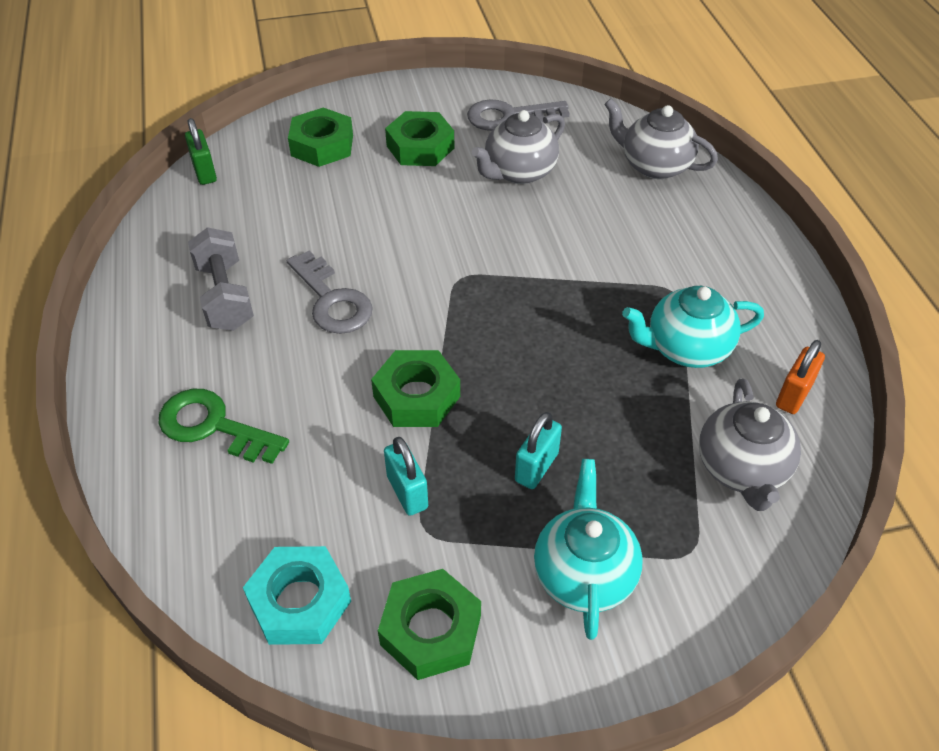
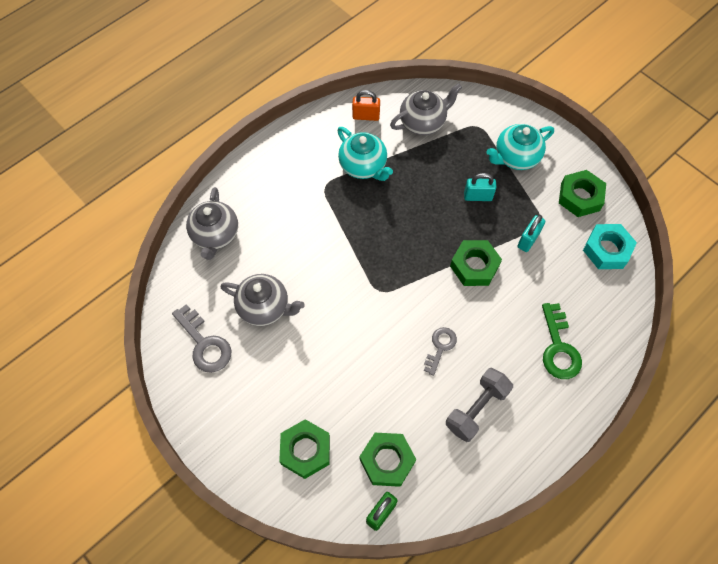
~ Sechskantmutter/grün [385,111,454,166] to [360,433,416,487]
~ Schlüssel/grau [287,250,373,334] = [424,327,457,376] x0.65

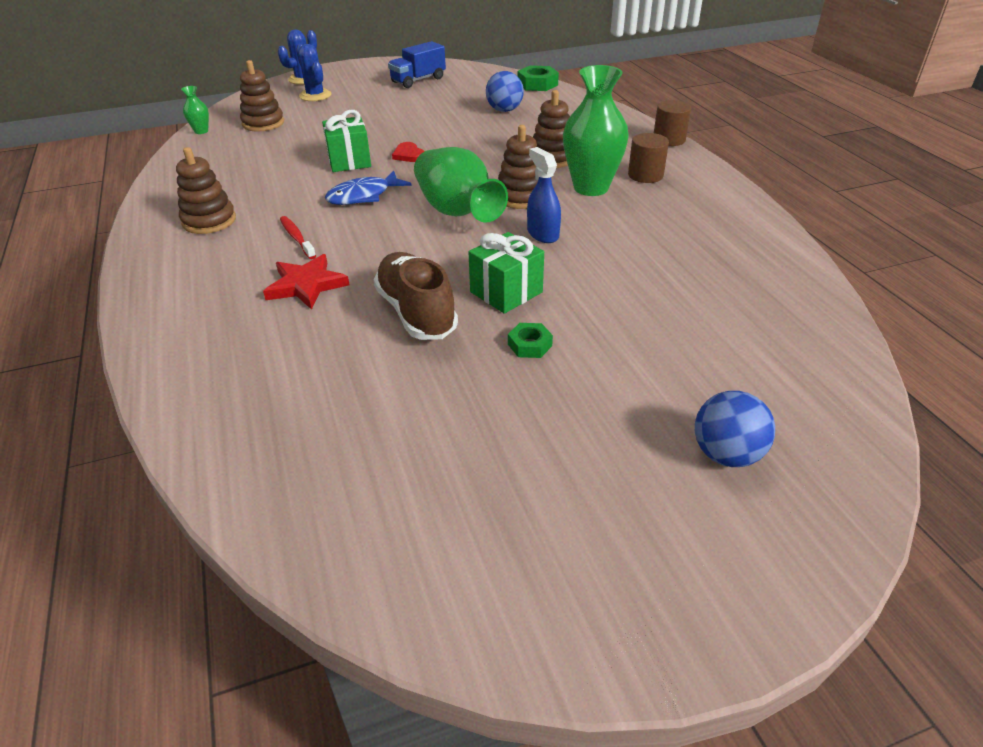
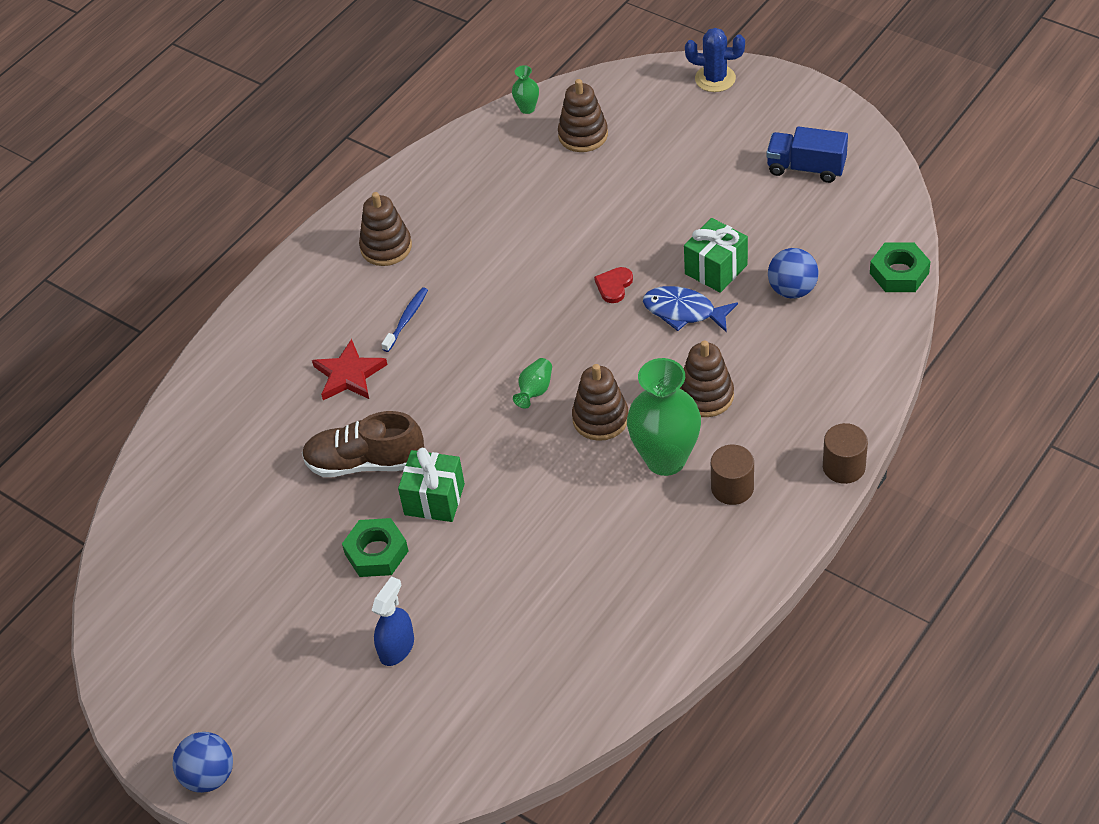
- Kaktus/blau [296,44,331,101]
~ Geschenk/grün [322,110,371,172] to [684,218,748,293]
~ Fisch/blau [325,171,412,205] to [643,286,738,333]
~ Sprühflasche/blau [527,147,561,243] to [372,576,414,666]
~ Ball/blau [695,391,775,467] to [172,732,233,793]
~ Zahnbürste/rot [280,216,316,259] to Zahnbürste/blau [381,287,428,352]
~ Schuh/braun [374,252,458,340] = [302,411,424,477] 120 degrees counterclockwise
~ Vase/grün [414,147,508,223] = [513,358,552,409] x0.44
~ Sechskantmutter/grün [508,323,553,358] = [342,518,408,577] x1.64

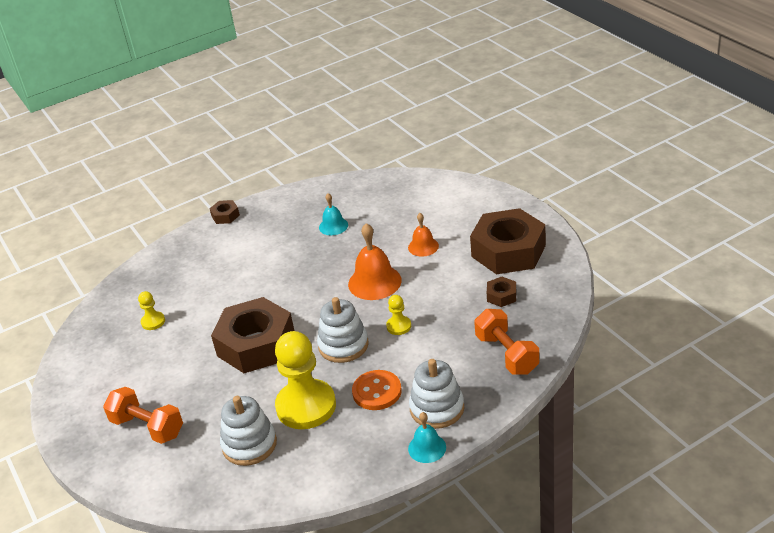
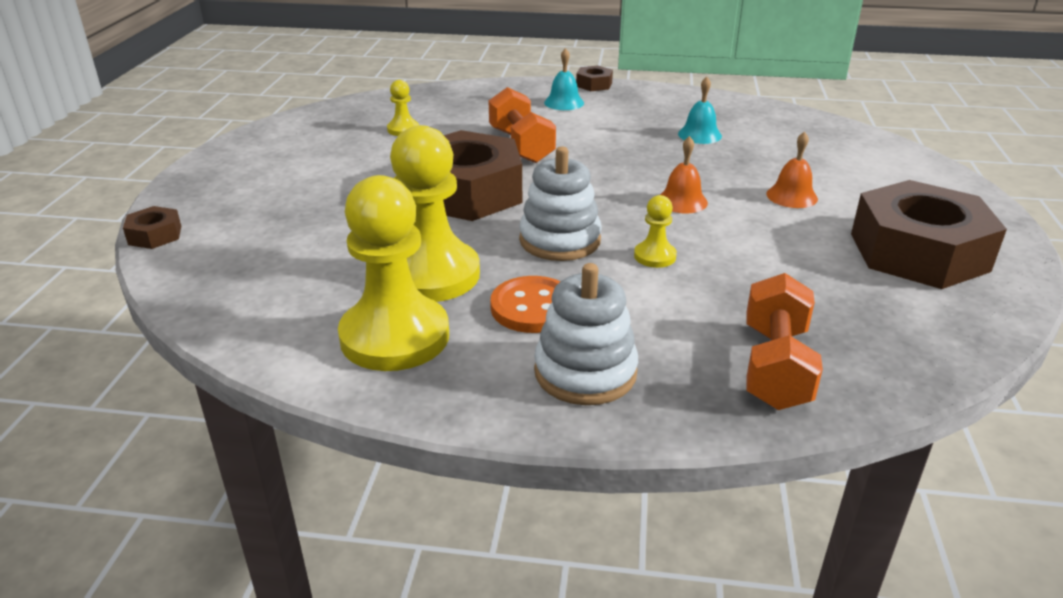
- Stapelspielzeug/weiß [220,396,277,466]
+ Bauer/gelb [338,175,449,371]
~ Hantel/orange [103,387,183,444] to [489,87,556,163]
~ Glocke/türkis [408,412,446,463] to [544,48,584,110]
~ Sechskantmutter/braun [487,277,516,307] to [123,206,181,249]
~ Glocke/orange [348,223,402,300] = [660,136,708,213] x0.59

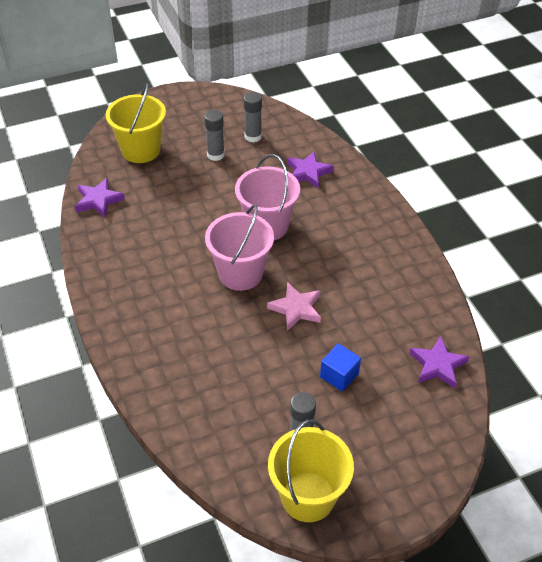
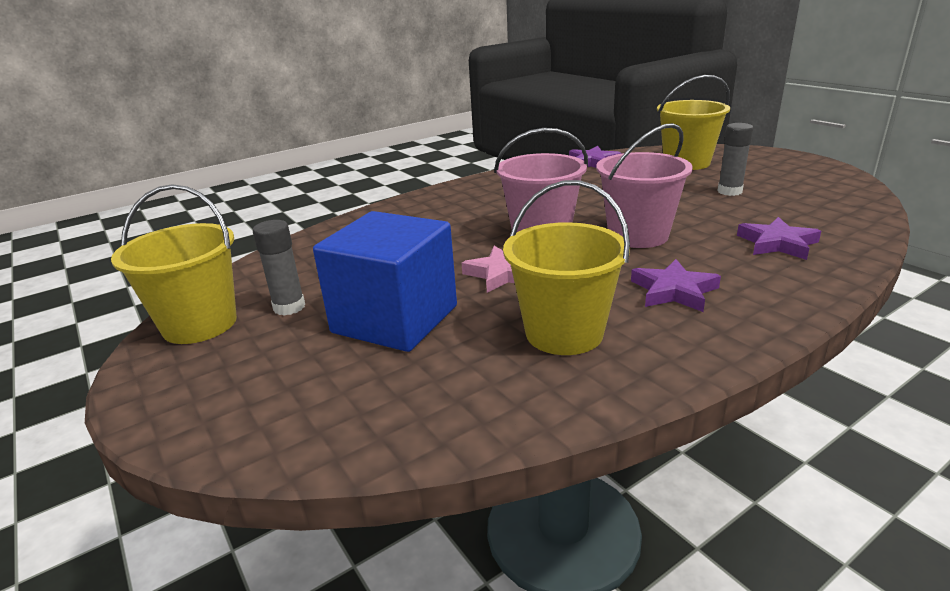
- Klebestift/grau [243,92,262,142]
+ Eimer/gelb [503,180,630,355]
~ Stern/lila [409,336,469,388] to [631,259,721,312]
~ Kubus/blau [320,344,361,392] = [313,211,457,352] x2.21

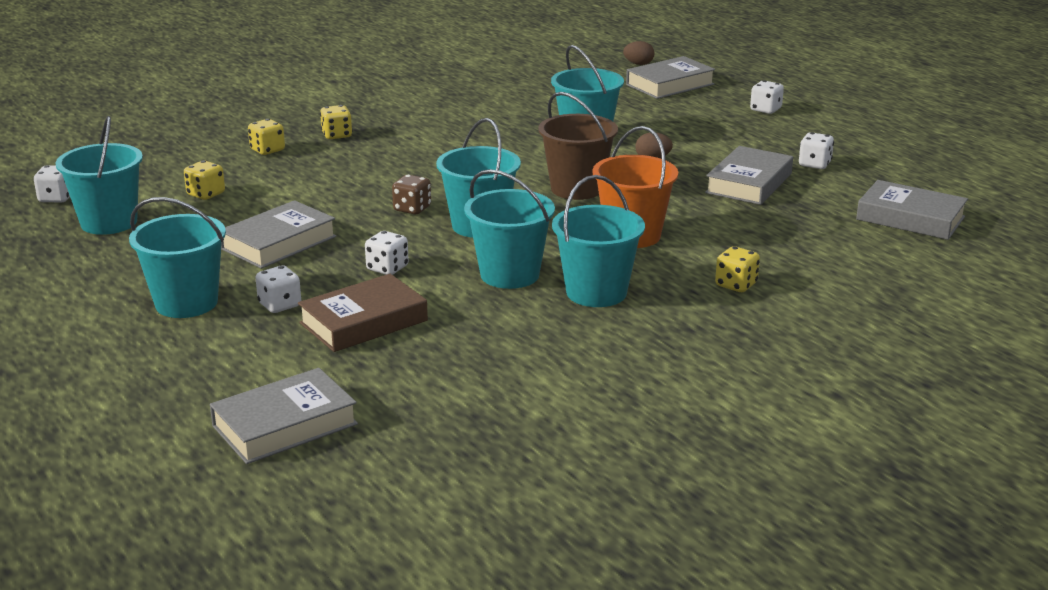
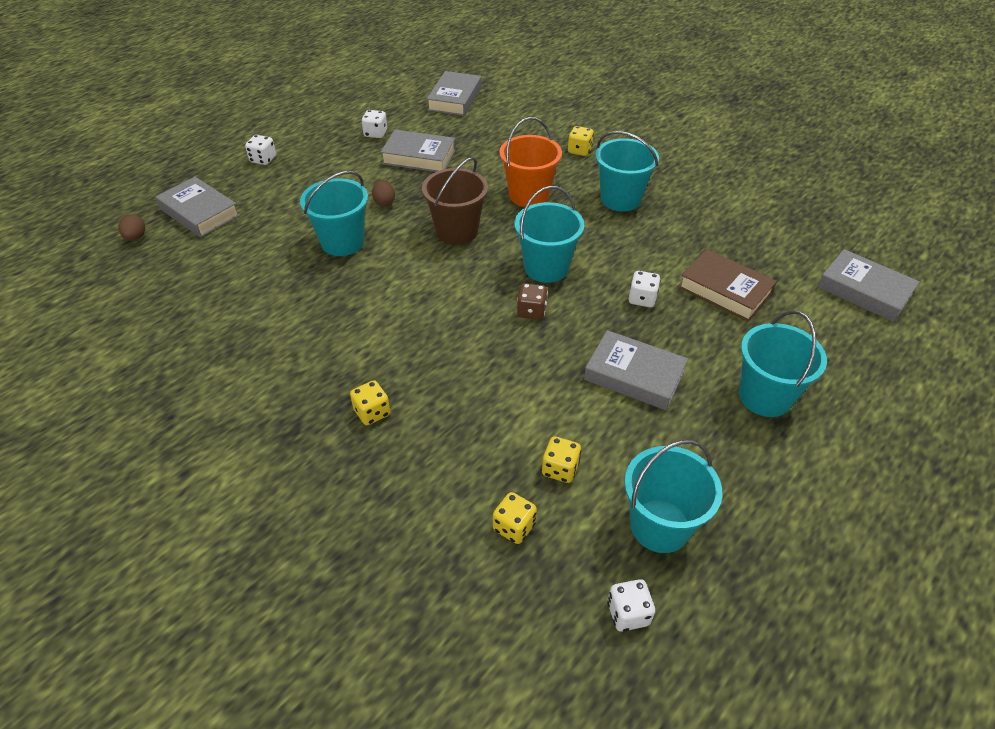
- Spielwürfel/weiß [256,265,301,313]
- Eimer/türkis [464,169,555,289]
~ Spielwürfel/gelb [248,119,285,155] to [493,492,537,544]

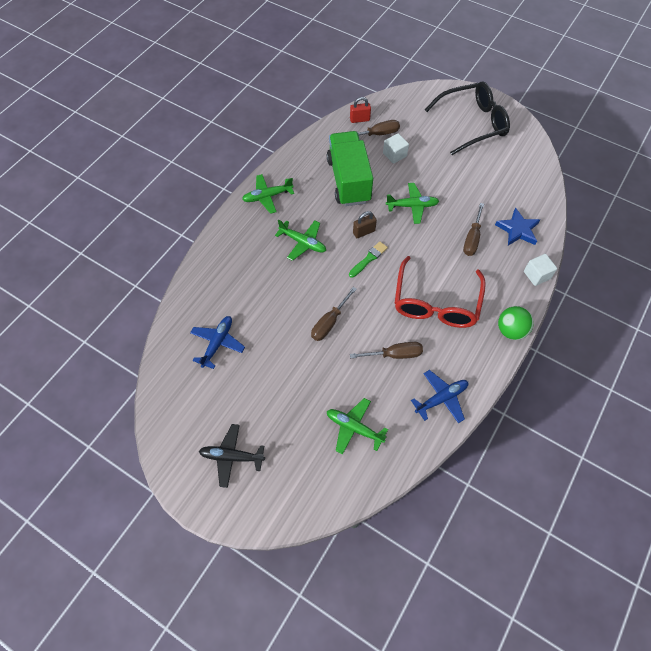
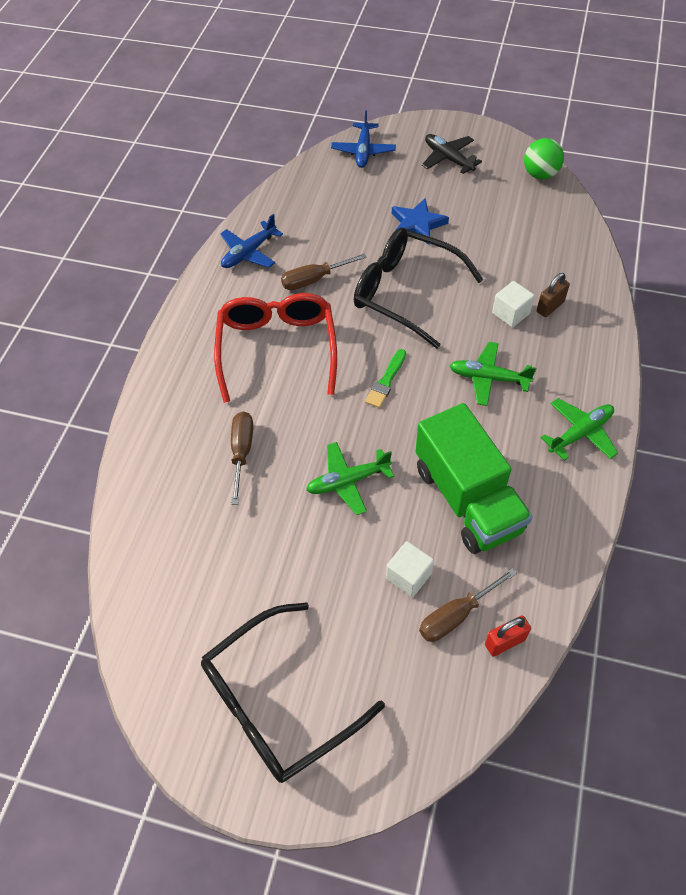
- Flugzeug/grün [327,398,388,455]
~ Flugzeug/blau [190,316,245,369] to [331,110,396,168]
~ Vorhängeschloss/braun [353,211,377,238] to [537,273,570,317]
~ Stern/blau [495,208,540,246] to [392,198,449,245]
~ Ball/grün [498,306,534,340] to [524,138,564,179]
~ Kubus/weiß [524,254,557,286] to [492,281,535,327]
~ Schraubenzieher/braun [311,287,357,341] to Brille/schwarz [354,228,484,349]
~ Flugzeug/schwarz [199,424,265,488] = [422,134,482,174] 120 degrees counterclockwise

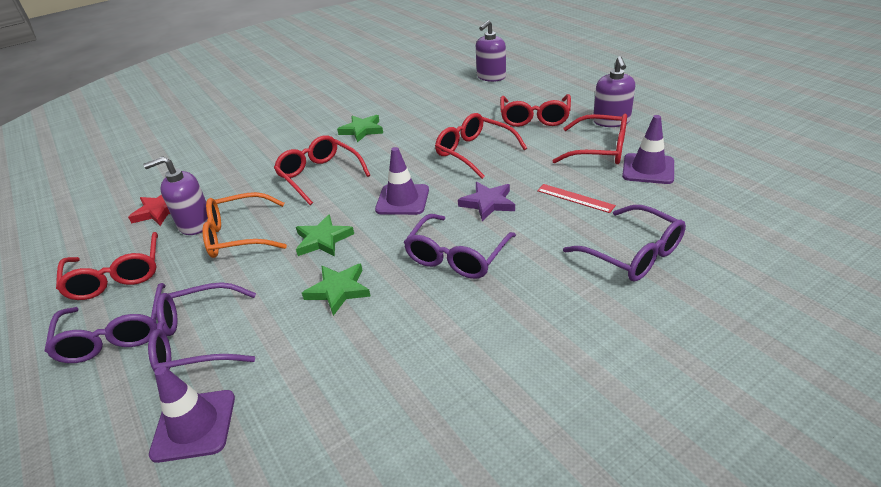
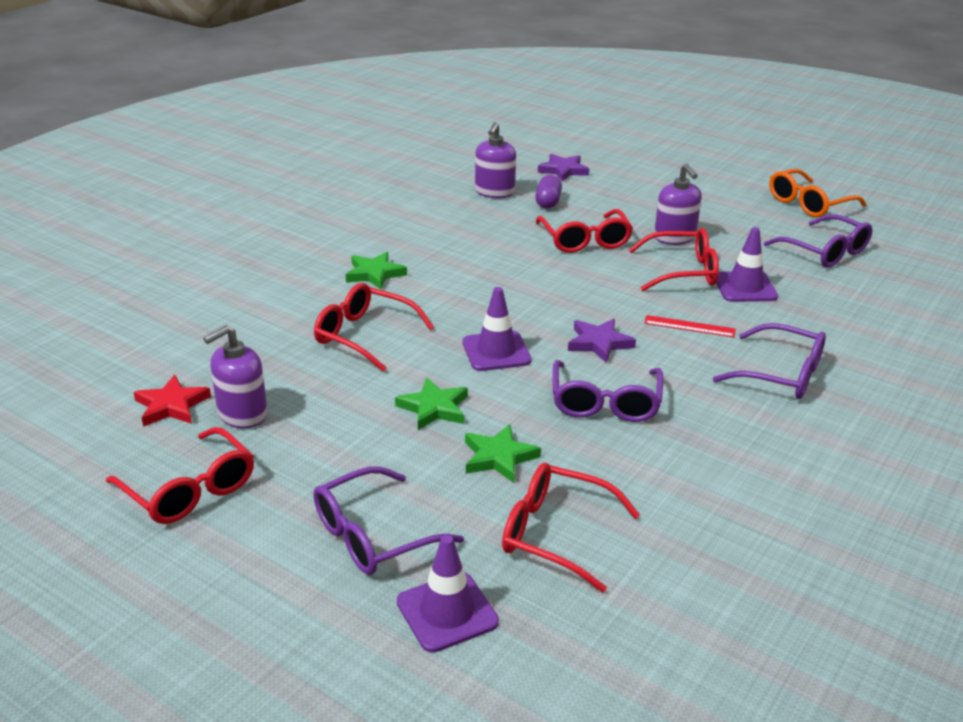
+ Kapsel/lila [535,175,562,209]
+ Stern/lila [538,154,589,181]
~ Brille/lila [44,283,166,363] to [764,214,873,268]
~ Brille/orange [202,192,287,258] to [769,169,866,217]
~ Brille/rot [435,113,527,179] to [502,463,640,593]

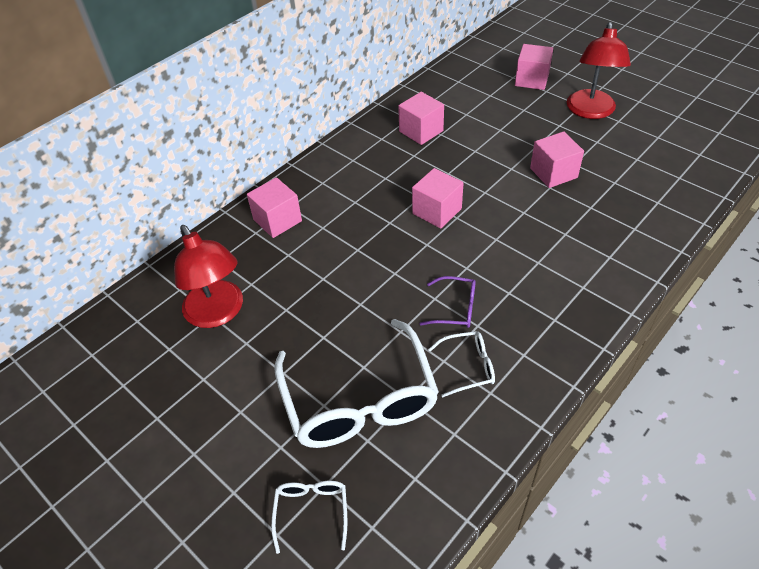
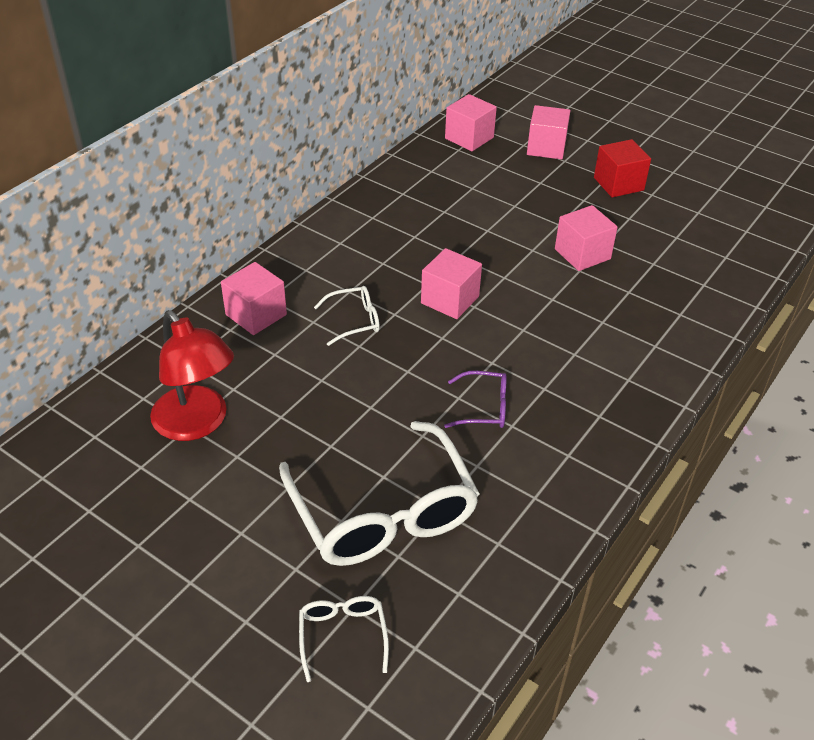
~ Kubus/rosa [398,92,444,145] to [445,94,497,151]
~ Brille/weiß [428,331,495,397] to [314,286,380,346]
~ Lampe/rot [567,22,631,119] to Kubus/rot [594,139,651,198]

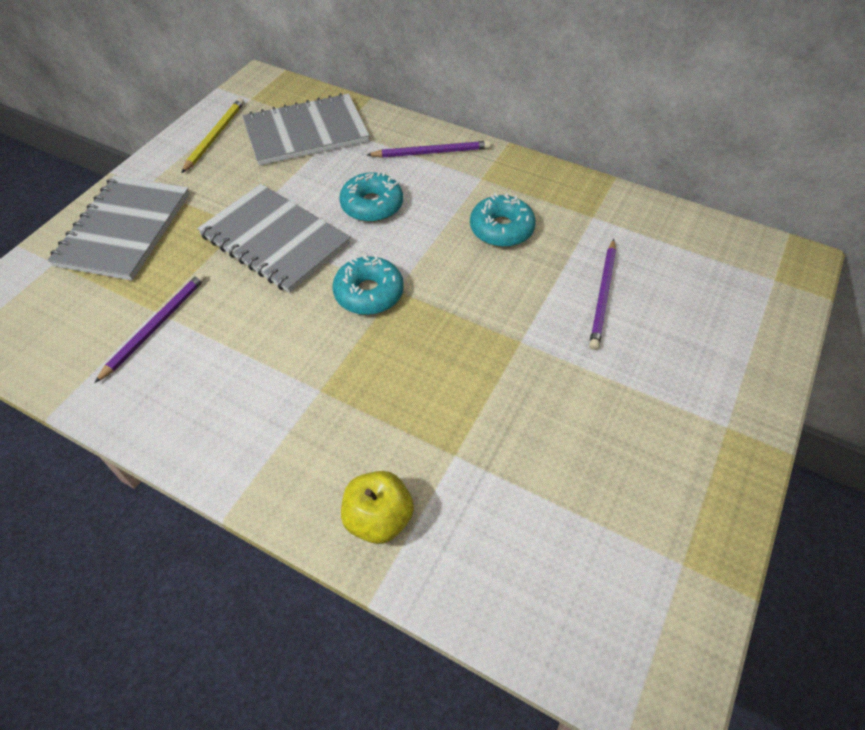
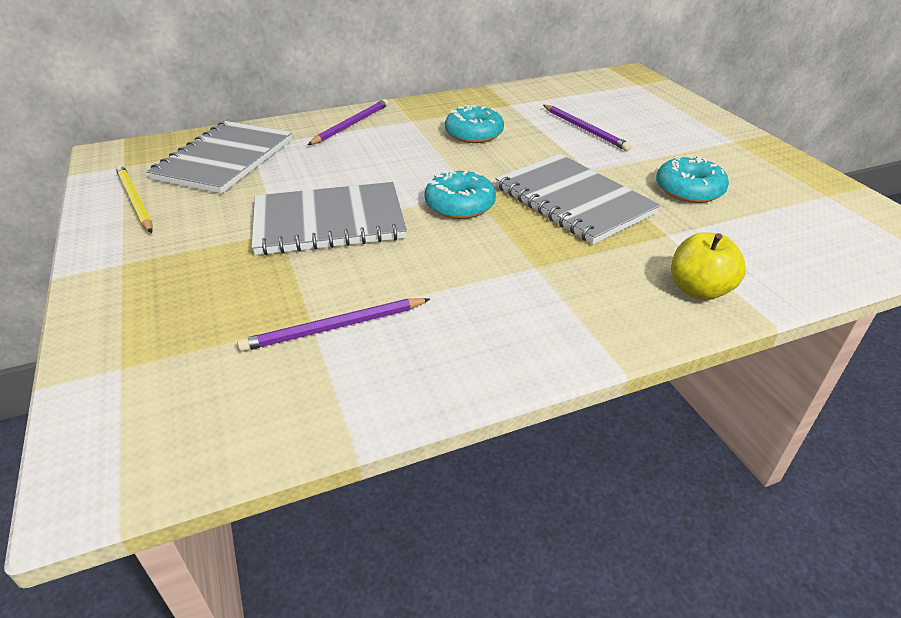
~ Notizbuch/grau [48,176,190,281] to [495,154,660,244]
~ Donut/türkis [339,172,403,222] to [656,155,729,203]
~ Bleistift/lila [94,273,206,383] = [237,298,430,352] 90 degrees counterclockwise

